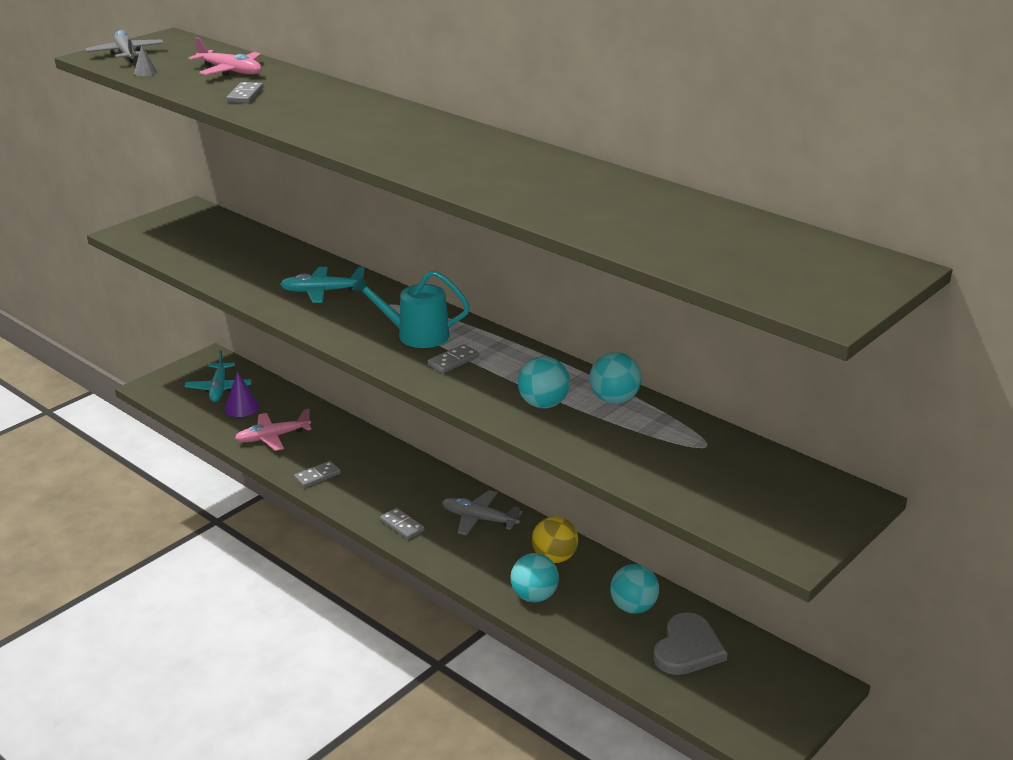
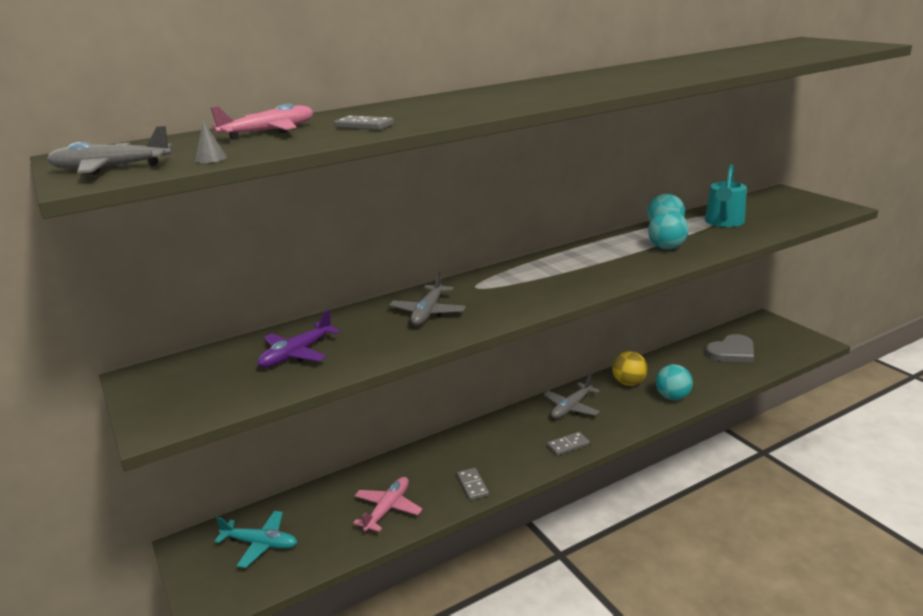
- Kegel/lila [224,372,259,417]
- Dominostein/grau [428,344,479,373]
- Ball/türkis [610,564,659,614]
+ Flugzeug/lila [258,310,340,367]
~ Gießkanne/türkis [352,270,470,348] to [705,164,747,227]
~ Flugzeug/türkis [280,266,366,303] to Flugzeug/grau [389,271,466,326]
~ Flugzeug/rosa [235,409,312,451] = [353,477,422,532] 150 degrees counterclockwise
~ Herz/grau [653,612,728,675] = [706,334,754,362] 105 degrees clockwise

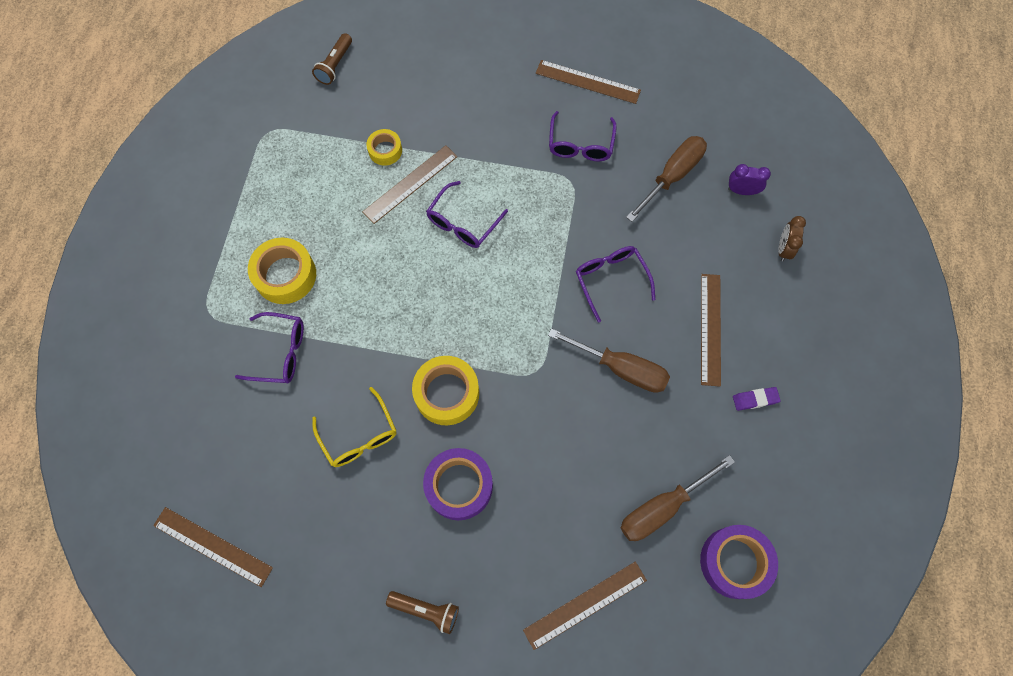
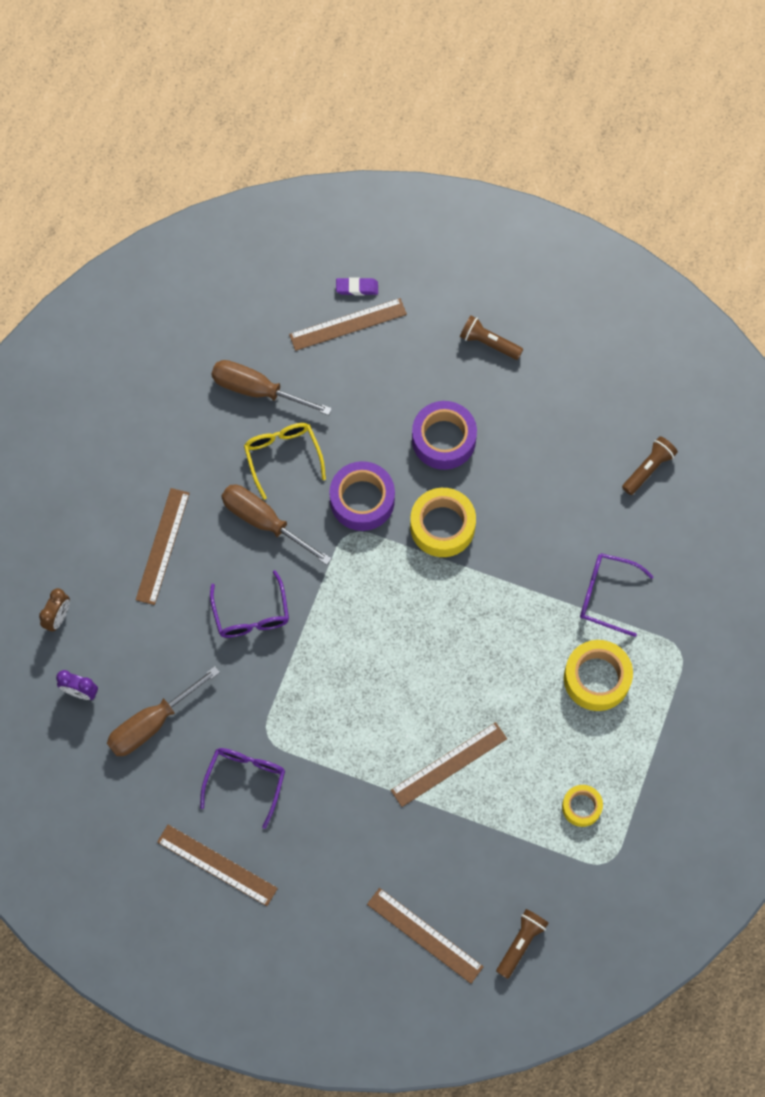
- Brille/lila [426,181,508,248]
+ Taschenlampe/braun [622,436,678,495]
~ Lineal/braun [153,507,273,587] to [367,888,484,984]
~ Brille/gelb [312,387,397,467] to [244,423,326,500]
~ Klebeband/gelb [366,129,402,166] to [562,785,603,827]
~ Klebeband/lila [700,525,778,599] to [329,461,395,531]
~ Radiergummi/lila [733,387,781,411] to [336,277,378,296]
~ Schraubenzieher/braun [620,455,735,541] = [211,360,332,415] 135 degrees counterclockwise

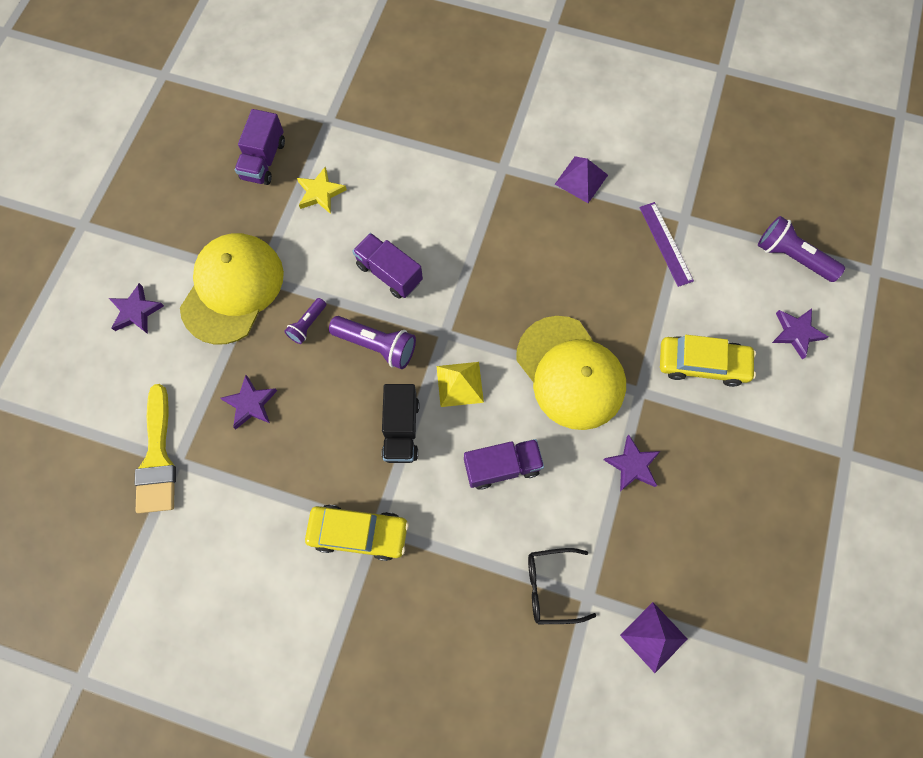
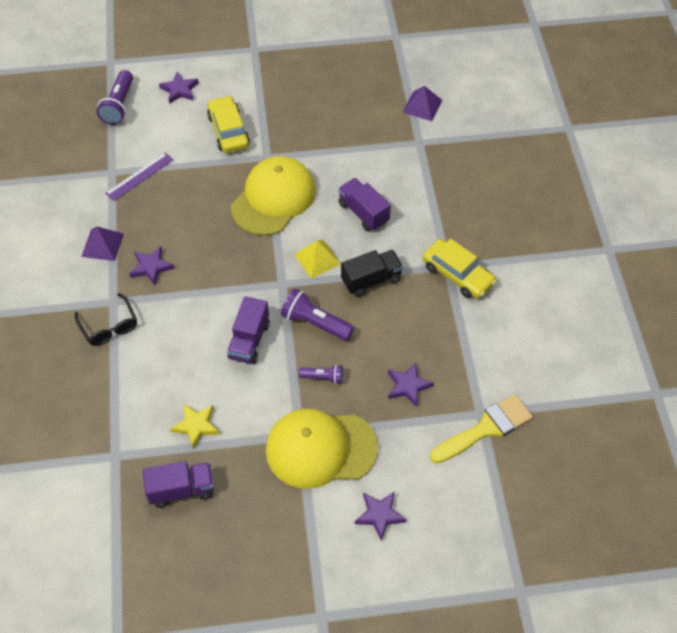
~ Brille/schwarz [528,548,596,624] to [75,293,137,346]
~ Stern/lila [604,435,661,491] to [129,246,175,285]
~ Auto/gelb [305,504,409,561] = [422,239,496,299] 150 degrees clockwise
~ Taschenlampe/lila [329,316,416,369] = [281,289,354,341] 60 degrees counterclockwise

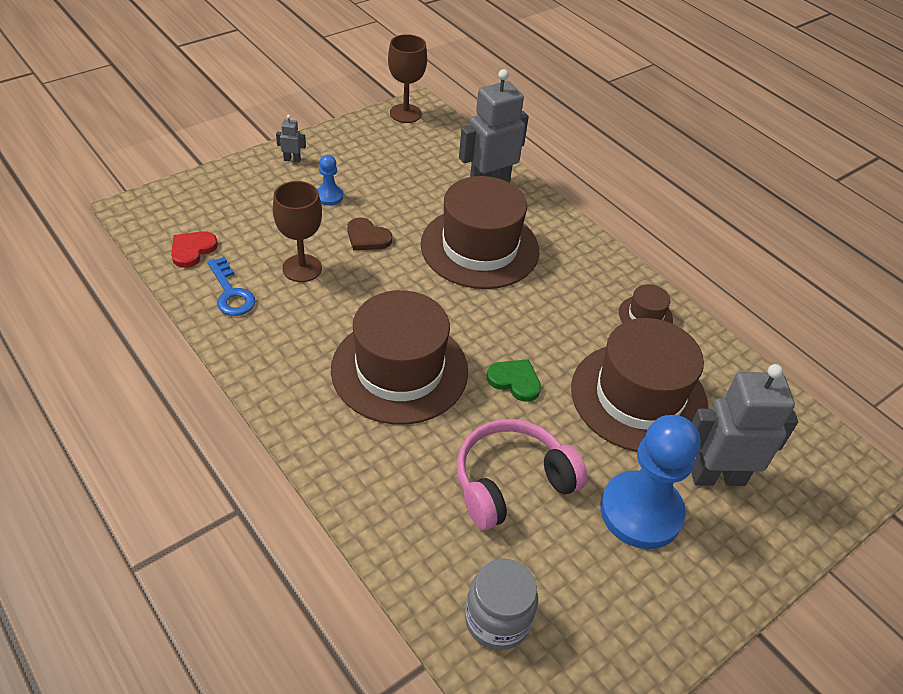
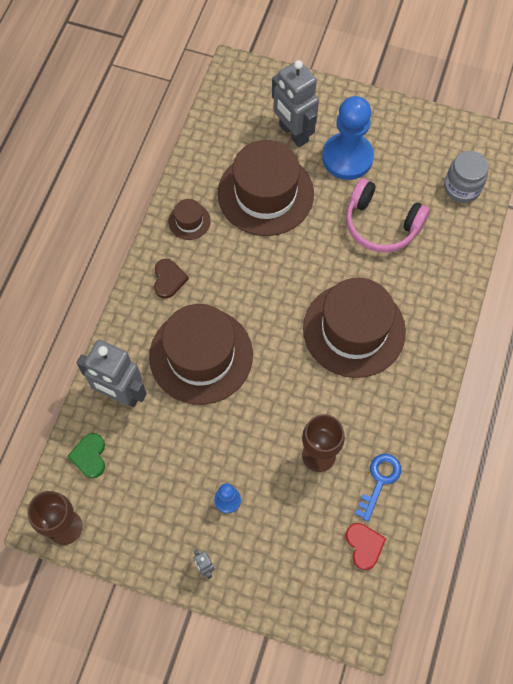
~ Herz/braun [347,218,392,250] to [154,259,189,299]
~ Herz/grün [487,359,541,402] to [67,433,105,478]
~ Herz/rot [171,231,218,268] = [345,523,386,570] 105 degrees counterclockwise

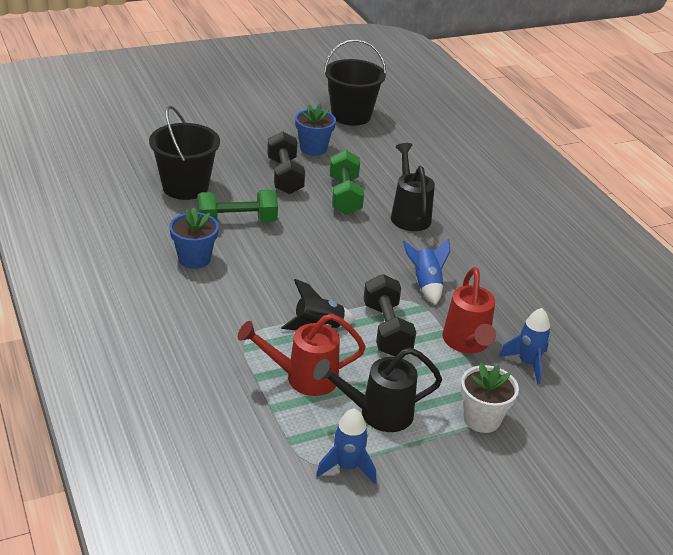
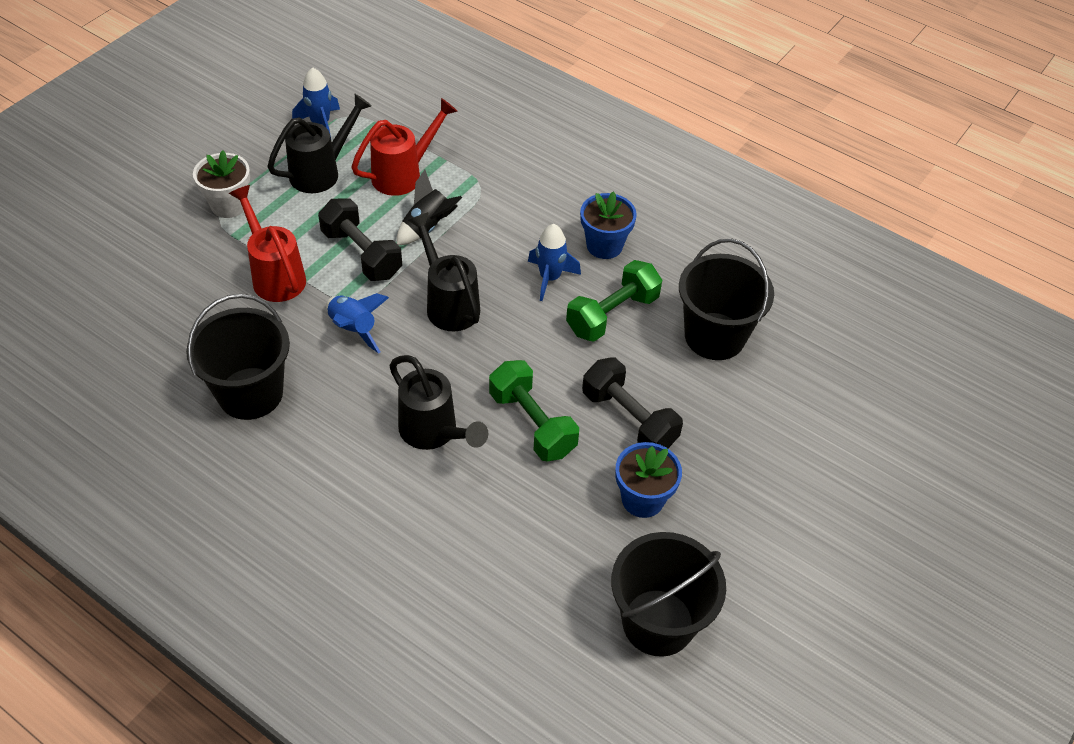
+ Eimer/schwarz [186,294,290,420]
+ Gießkanne/schwarz [407,212,480,331]
~ Rakete/blau [499,308,551,384] to [528,224,581,301]

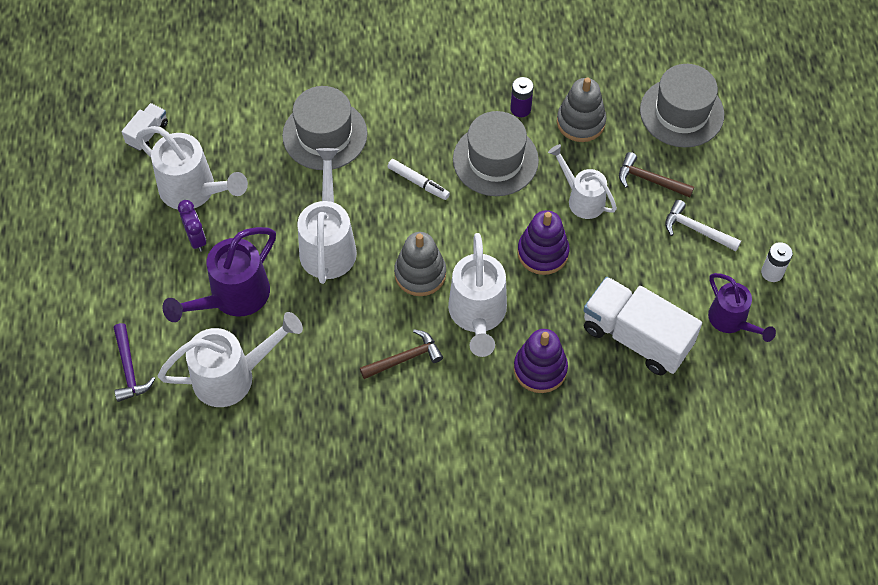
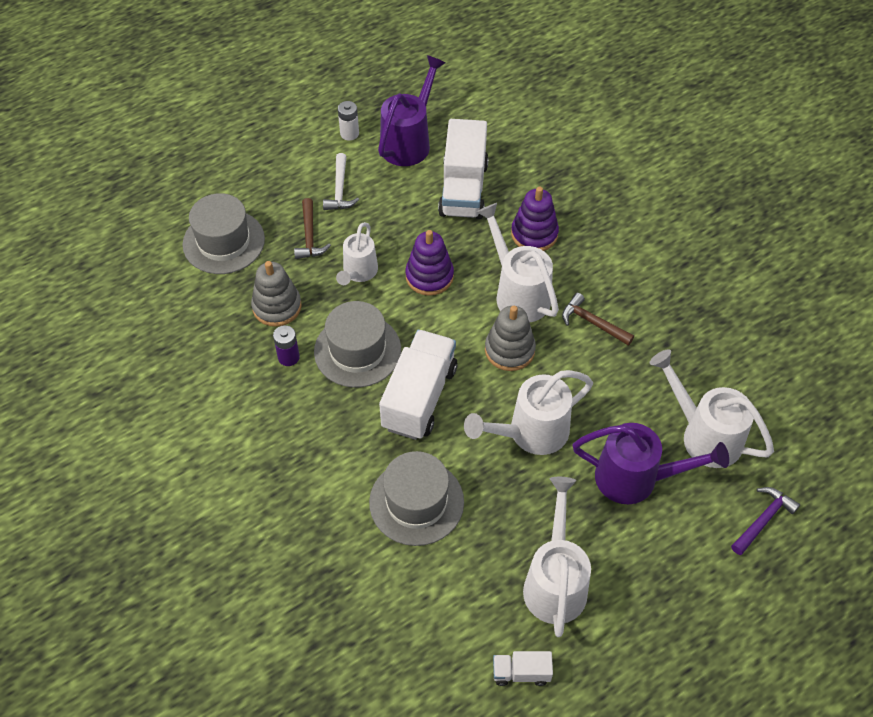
- Wecker/lila [178,200,206,252]
~ Filzstift/weiß [387,159,450,200] to Lastwagen/weiß [379,330,457,440]
~ Gießkanne/weiß [448,233,507,357] = [477,203,559,322] 90 degrees counterclockwise
~ Gießkanne/lila [708,273,776,342] = [378,55,446,166] x1.54

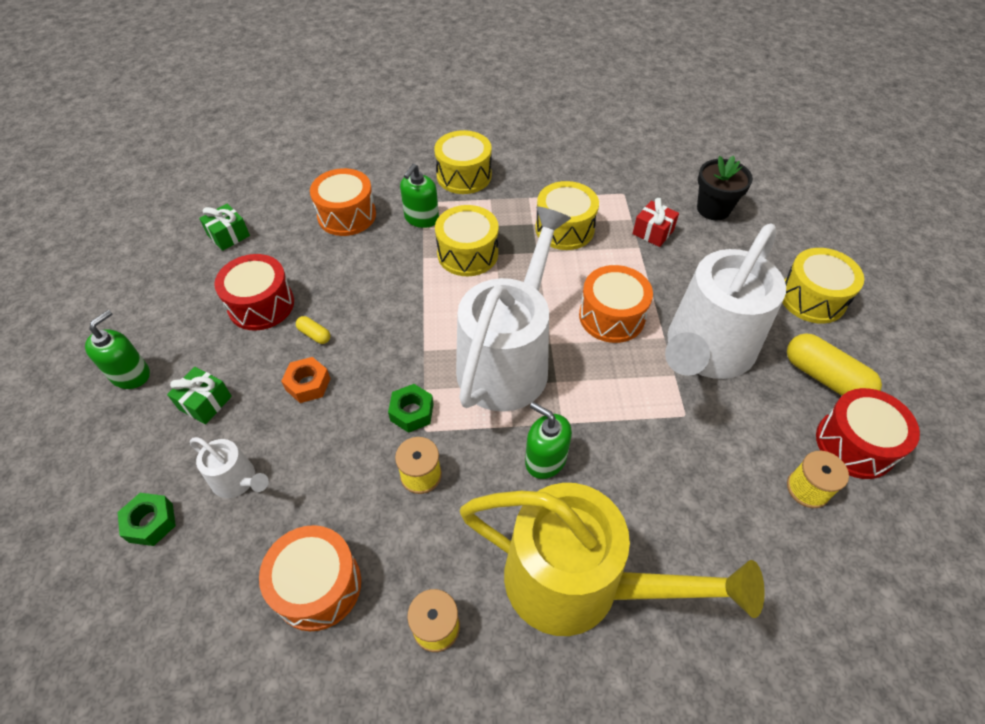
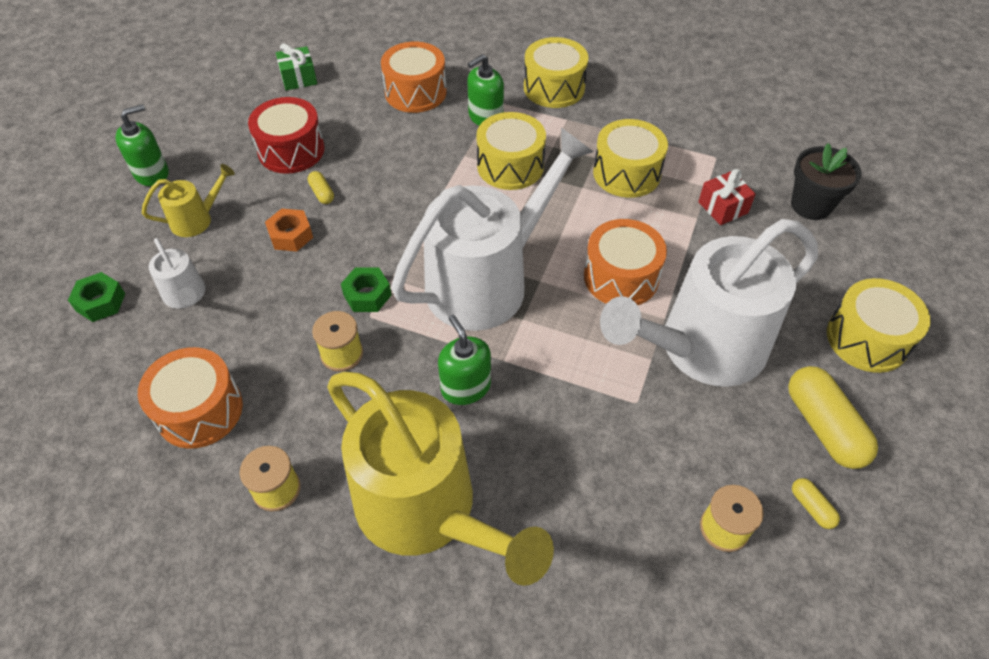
~ Geschenk/grün [167,367,232,425] to Gießkanne/gelb [142,164,235,237]
~ Trommel/rot [816,388,920,479] to Kapsel/gelb [792,478,840,529]

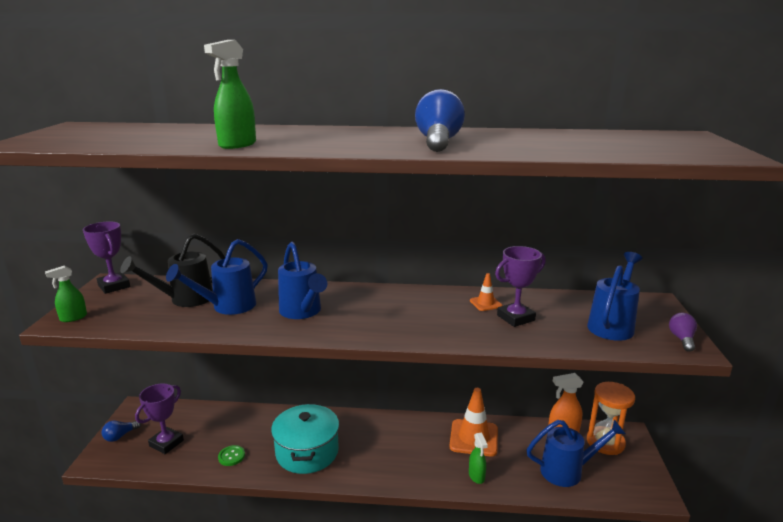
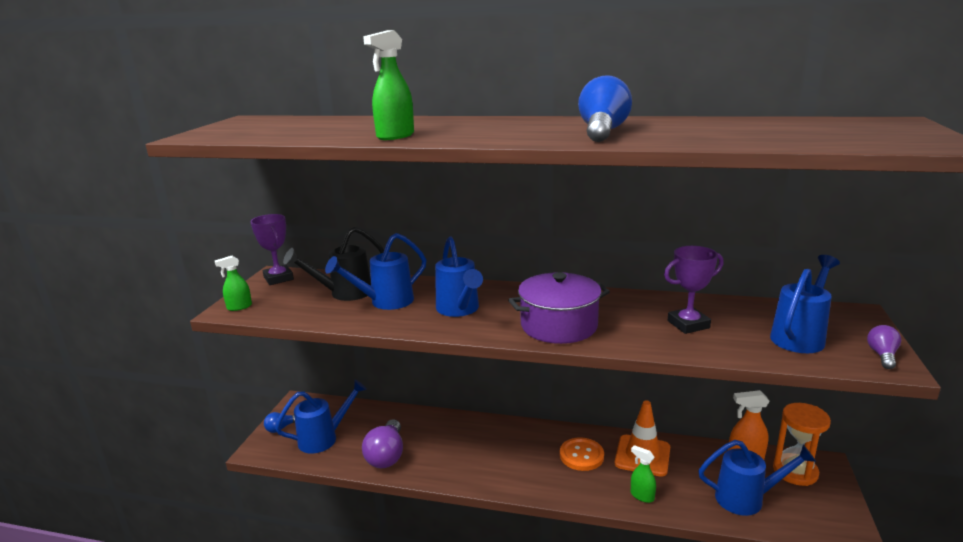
- Kochtopf/türkis [271,404,339,474]
- Leitkegel/orange [470,273,502,311]
+ Kochtopf/lila [508,272,610,344]
+ Knopf/orange [560,437,604,471]
~ Pokal/lila [135,384,184,454] to Gießkanne/blau [275,380,367,453]
~ Knopf/grün [218,445,245,466] to Glühbirne/lila [362,419,403,468]
~ Sprühflasche/grün [469,432,488,484] = [631,445,656,503] 135 degrees clockwise

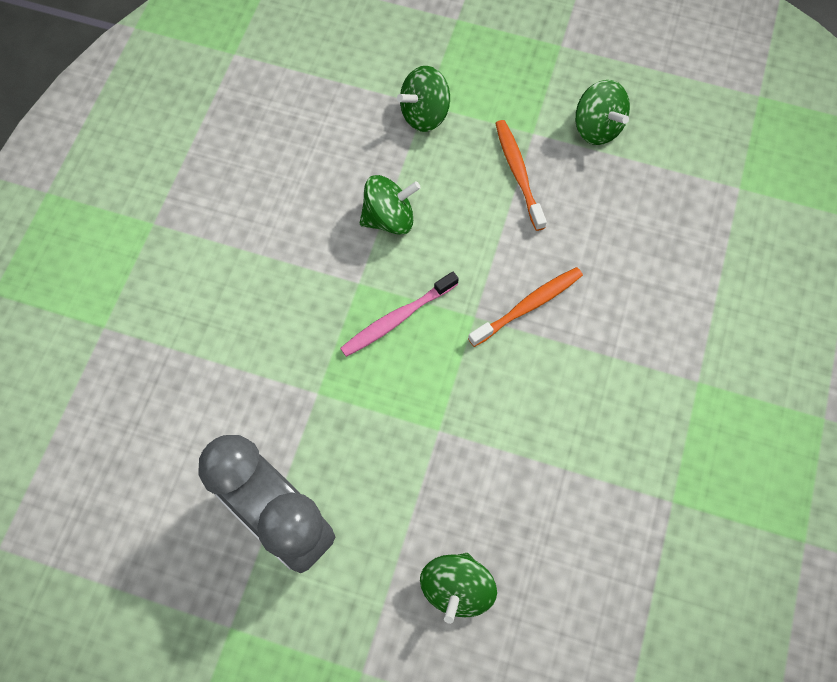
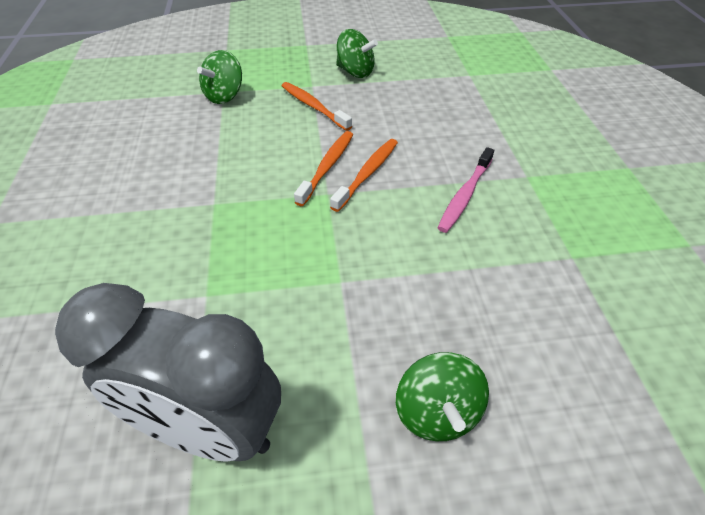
- Kreisel/grün [359,175,421,235]
+ Zahnbürste/orange [294,131,353,206]
~ Zahnbürste/rosa [340,272,459,357] to [438,147,494,233]

